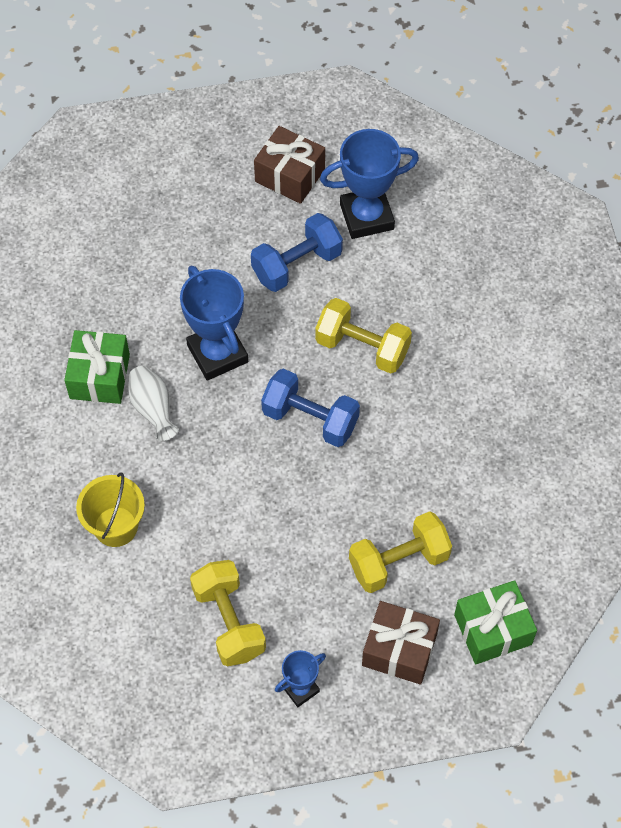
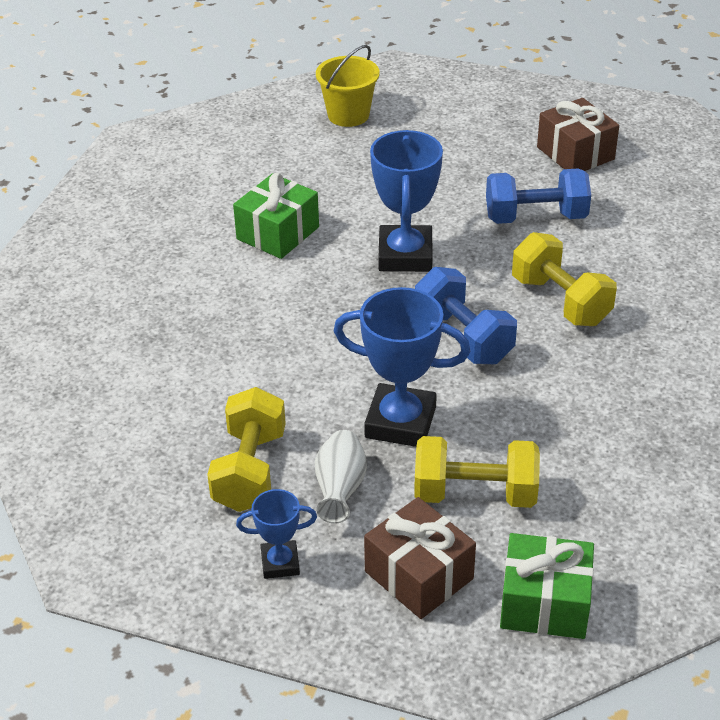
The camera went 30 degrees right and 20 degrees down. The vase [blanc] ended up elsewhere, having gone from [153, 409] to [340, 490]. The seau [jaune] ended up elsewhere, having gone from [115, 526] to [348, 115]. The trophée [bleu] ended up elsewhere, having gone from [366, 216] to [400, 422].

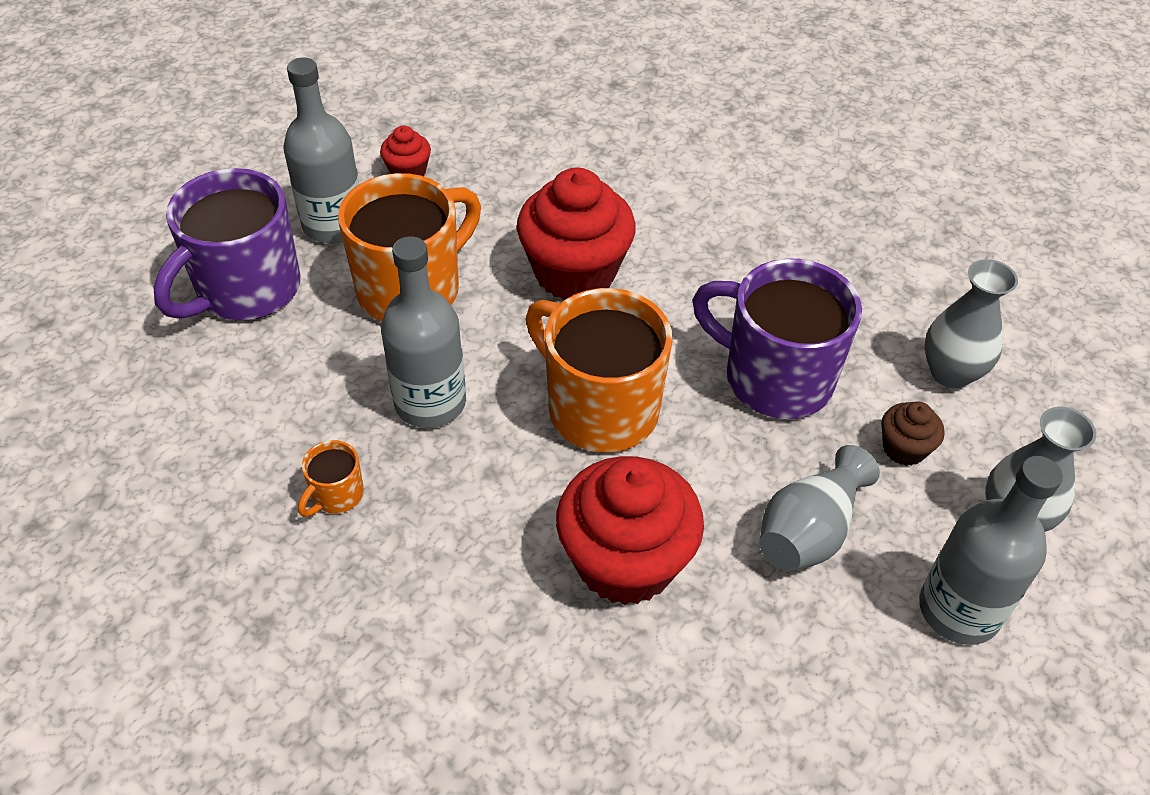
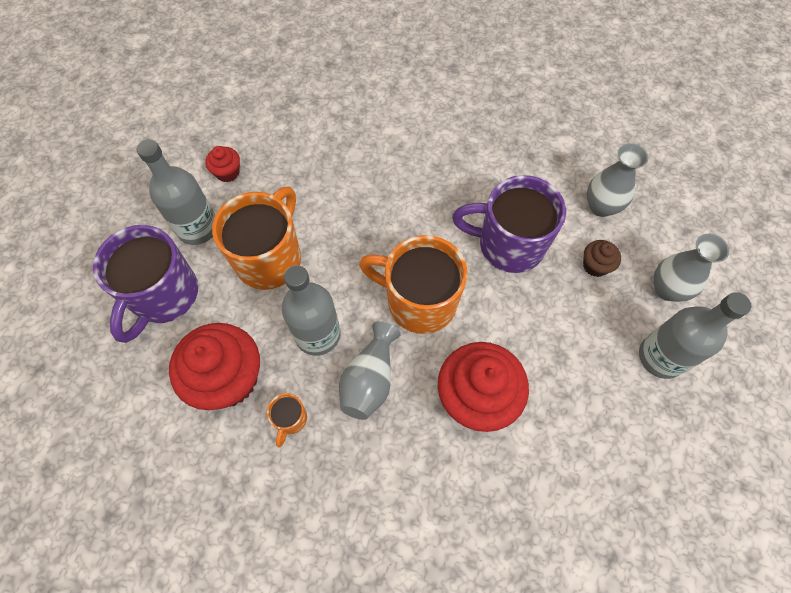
The camera went 20 degrees left and 15 degrees up. The muffin [rouge] ended up elsewhere, having gone from [575, 273] to [228, 378]. The vase [gris] ended up elsewhere, having gone from [809, 531] to [370, 380].

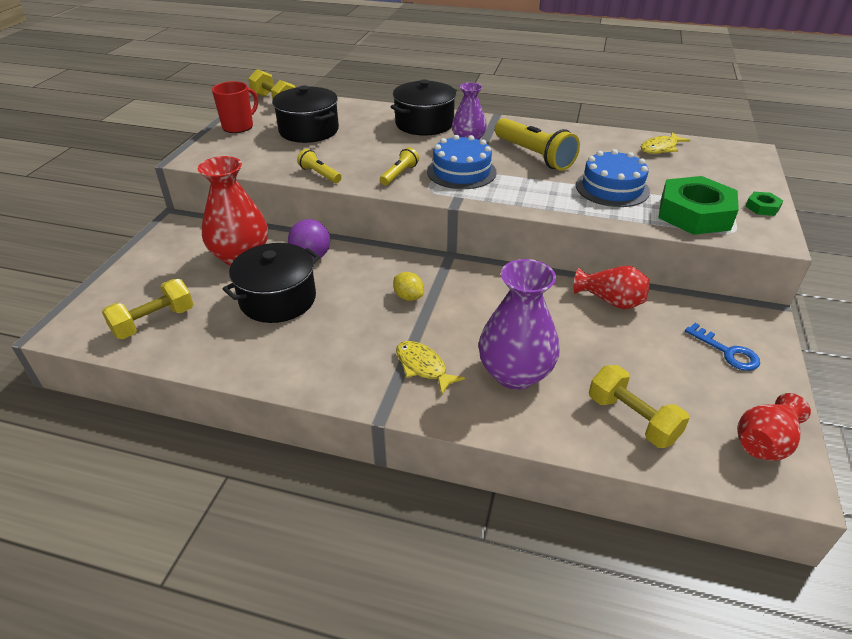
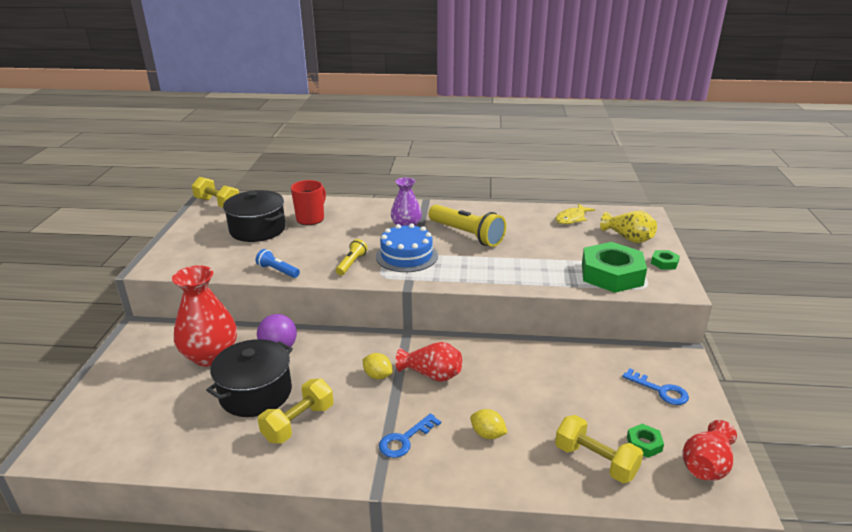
The camera went 10 degrees left and 10 degrees down. What was the lampe de poche [jaune] at [319, 174] turned into the lampe de poche [bleu] at [278, 271]. The haltère [jaune] ended up elsewhere, having gone from [154, 322] to [298, 423]. The tasse [rouge] ended up elsewhere, having gone from [239, 126] to [311, 219]. Where the poisson [jaune] stood at [423, 367], the clé [bleu] came to stand at [405, 439]. The vase [rouge] ended up elsewhere, having gone from [610, 301] to [432, 374]. Where the vase [violet] stood at [515, 373], the citron [jaune] came to stand at [487, 434]. The second view gained the vase [jaune] at [628, 238]. The second view gained the écrou [vert] at [644, 444]. The second view lost the marmite [noir] at [424, 124]. The second view lost the gâteau [bleu] at [612, 188].

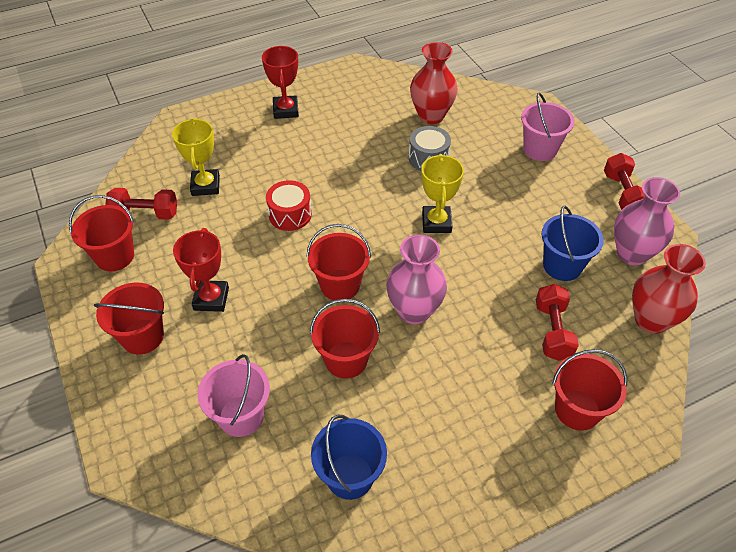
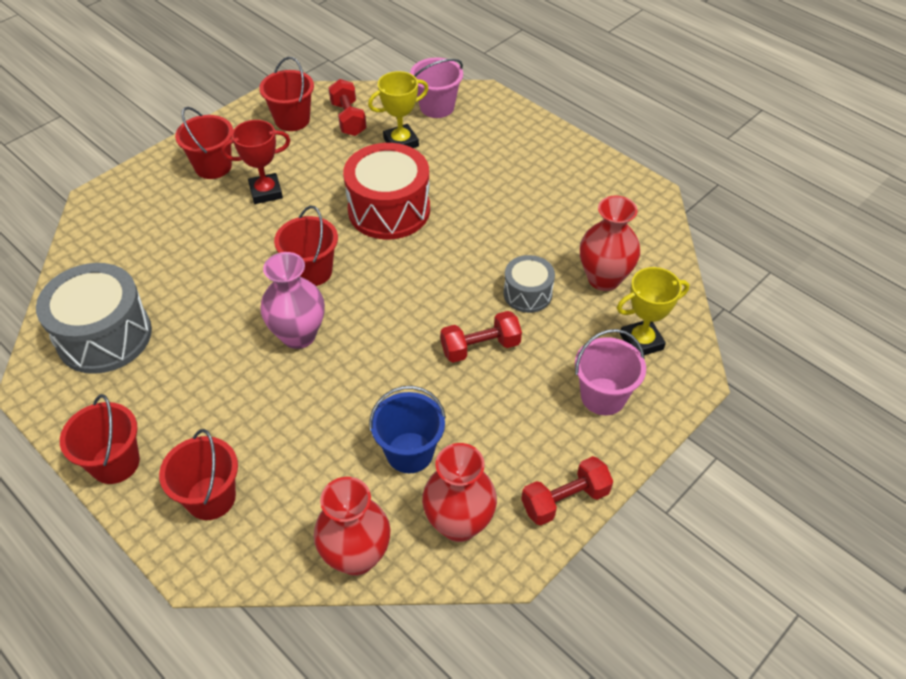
The camera went 70 degrees right and 0 degrees up. Where the seau [bleu] stood at [350, 476], the tambour [gris] came to stand at [104, 336]. The seau [rouge] ended up elsewhere, having gone from [346, 360] to [115, 463]. The size of the tambour [rouge] at [290, 214] changed by a factor of 1.82. The seau [rose] ended up elsewhere, having gone from [241, 416] to [437, 107]. What was the vase [rose] at [632, 253] turned into the vase [rouge] at [459, 523]. The haltère [rouge] ended up elsewhere, having gone from [552, 331] to [480, 347]. The trophée [jaune] ended up elsewhere, having gone from [436, 222] to [641, 342]. The second view lost the trophée [rouge] at [286, 110].

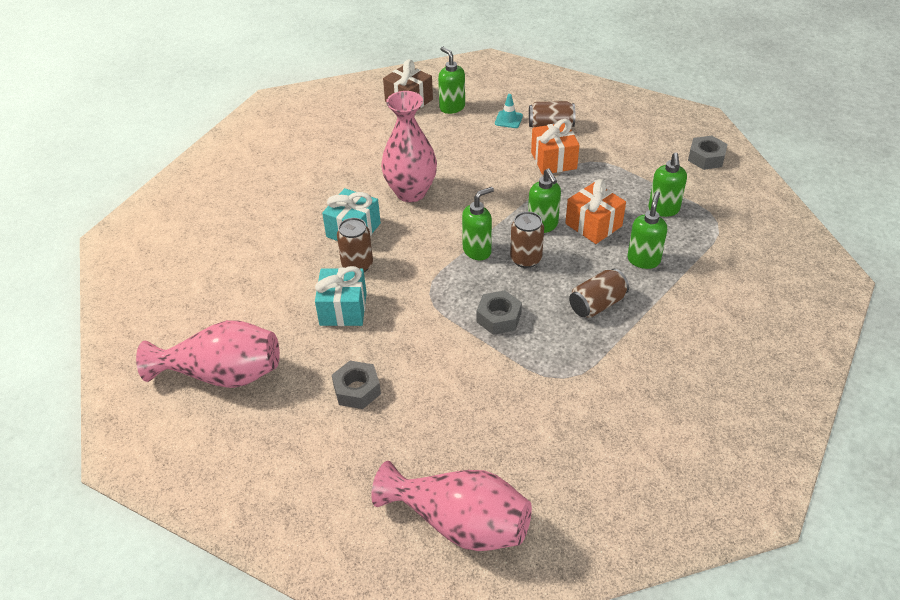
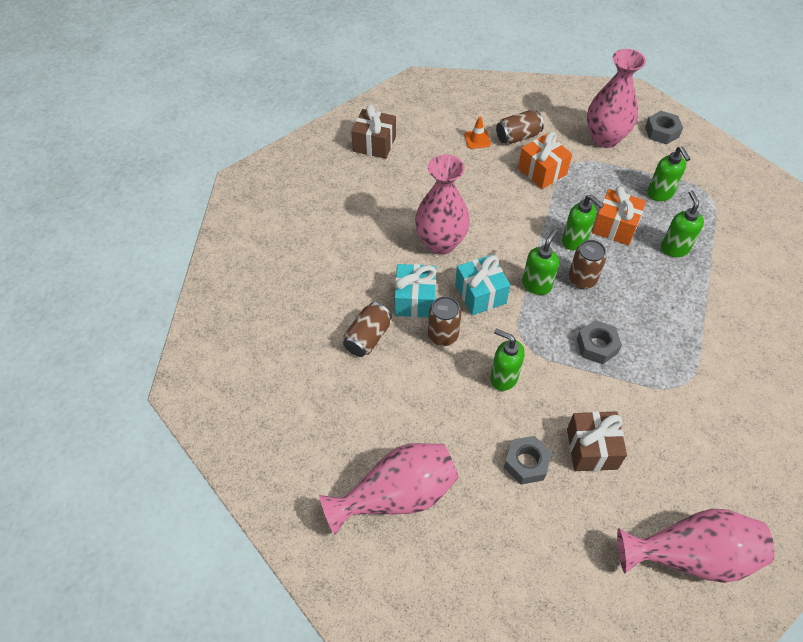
The camera went 25 degrees left and 10 degrees up. The canette [marron] ended up elsewhere, having gone from [597, 304] to [367, 338]. The cadeau [turquoise] ended up elsewhere, having gone from [343, 309] to [480, 294]. What was the cône de chantier [turquoise] at [508, 119] turned into the cône de chantier [orange] at [477, 139]. The distributeur de savon [vert] ended up elsewhere, having gone from [452, 107] to [503, 378]. The second view gained the cadeau [marron] at [591, 449]. The second view gained the vase [rose] at [605, 138].

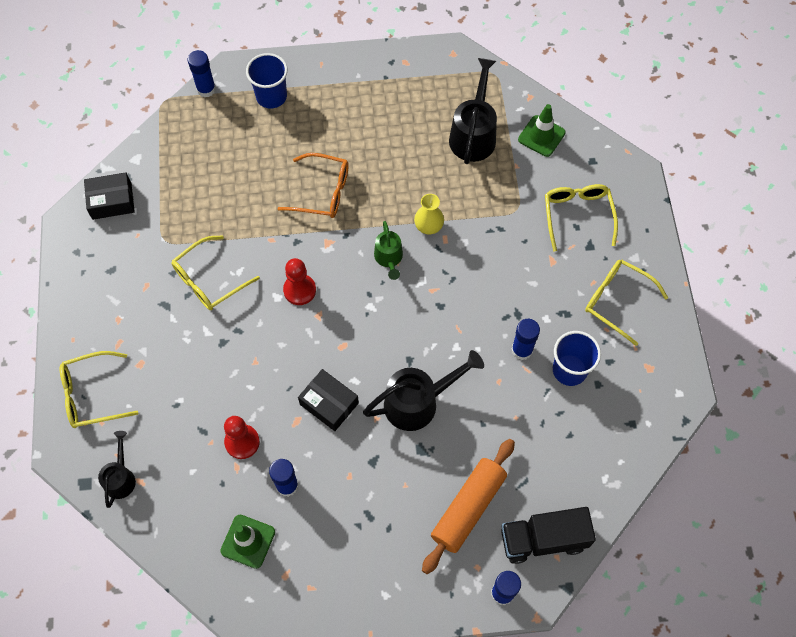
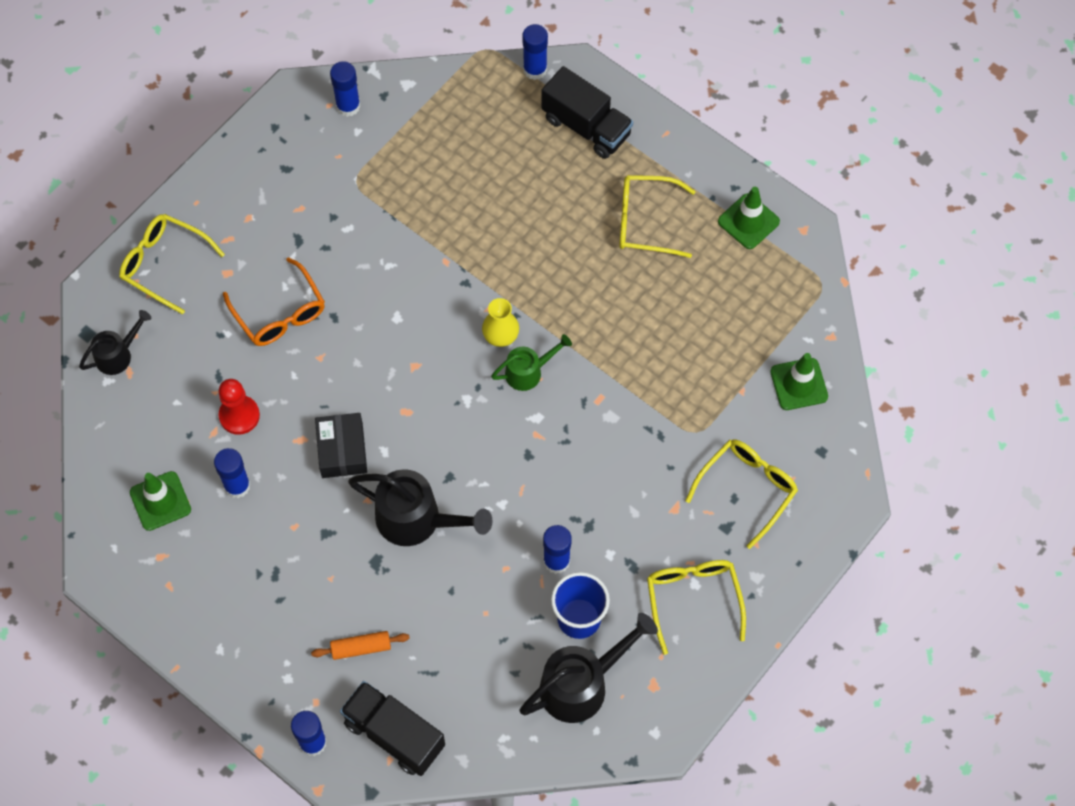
The camera went 45 degrees right and 0 degrees up. The lunettes [orange] ended up elsewhere, having gone from [323, 192] to [280, 313]. The size of the rouleau à pâtisserie [orange] at [468, 508] changed by a factor of 0.52. Where the boîte [noir] stood at [112, 201], the bâton de colle [bleu] came to stand at [348, 106]. The vase [jaune] ended up elsewhere, having gone from [428, 226] to [500, 335]. The arrosoir [vert] at [389, 259] ended up facing another way, 150 degrees counterclockwise from before. The arrosoir [noir] ended up elsewhere, having gone from [474, 134] to [582, 684]. Where the gobelet [bleu] stood at [271, 96], the camion [noir] came to stand at [586, 126]. The lunettes [jaune] ended up elsewhere, having gone from [209, 280] to [645, 221]. The second view gained the cône de chantier [vert] at [748, 221]. The second view lost the pion [rouge] at [299, 290].

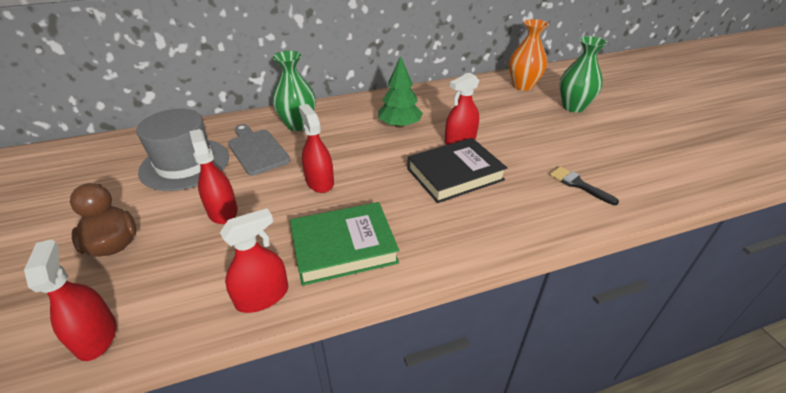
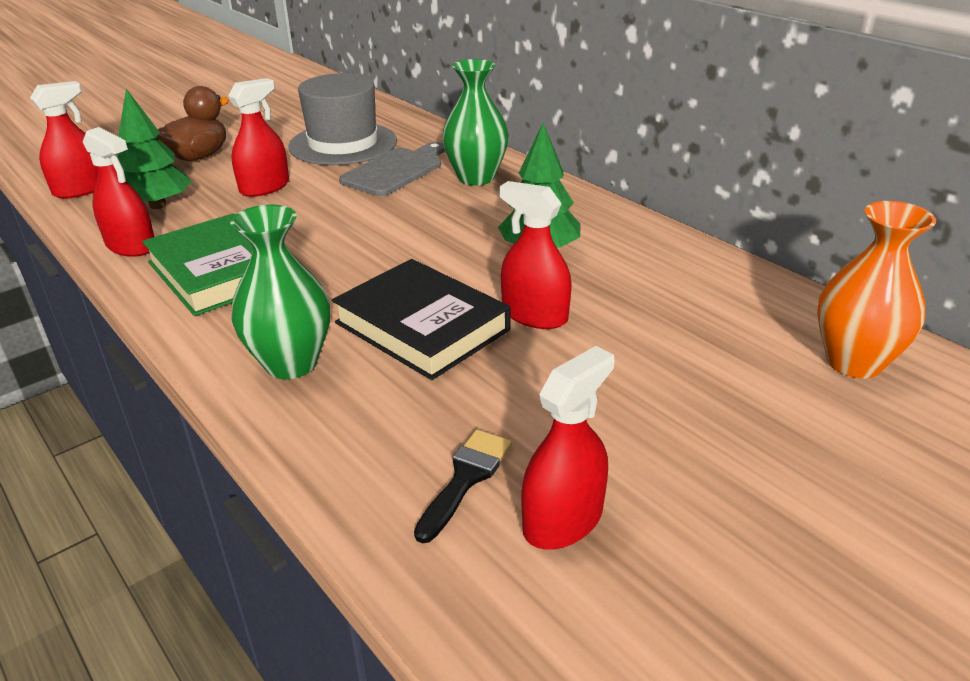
The camera went 70 degrees right and 5 degrees down. The second view gained the arbre [vert] at [158, 205]. The vase [vert] ended up elsewhere, having gone from [573, 107] to [291, 363]. The vaporisateur [rouge] ended up elsewhere, having gone from [319, 182] to [563, 520].

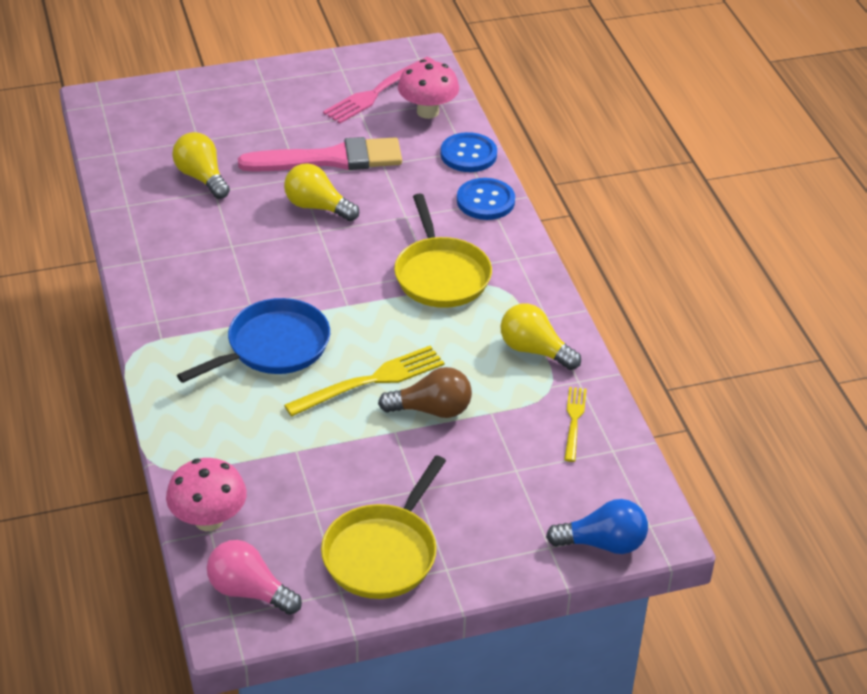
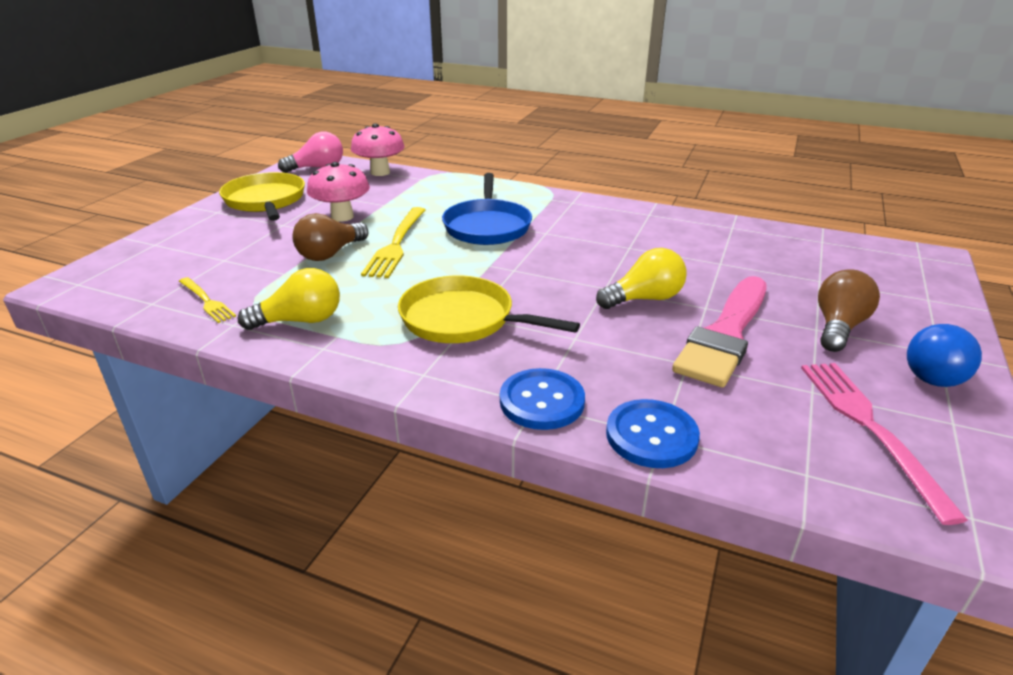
The camera went 130 degrees right and 10 degrees down. The champignon [rose] ended up elsewhere, having gone from [427, 112] to [342, 217]. The second view gained the ampoule [marron] at [838, 327]. The ampoule [bleu] ended up elsewhere, having gone from [603, 543] to [936, 372]. The second view lost the ampoule [jaune] at [202, 177].

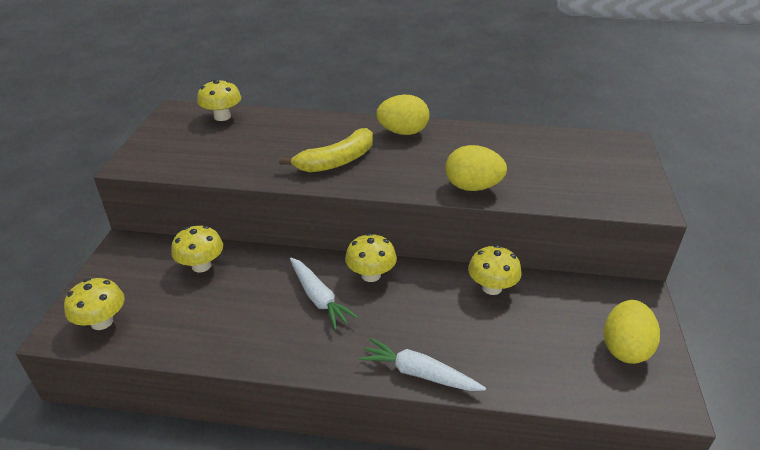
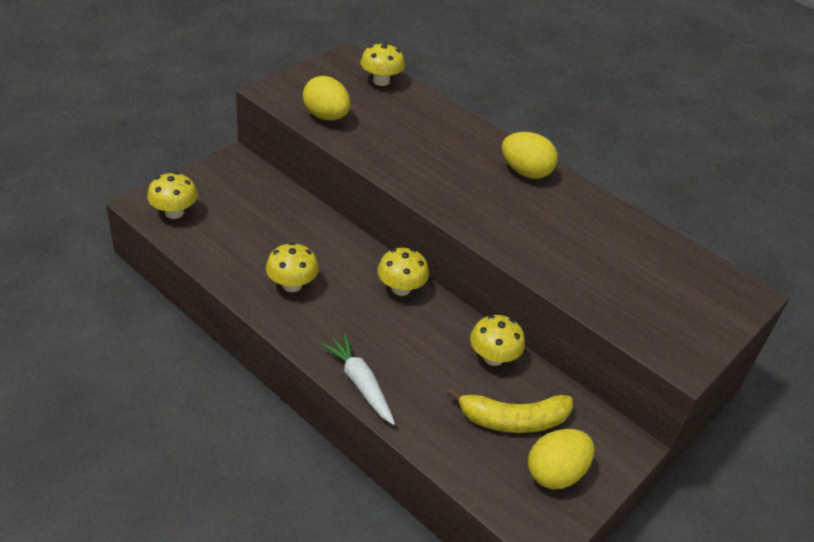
The camera went 30 degrees right and 5 degrees up. The champignon [jaune] ended up elsewhere, having gone from [201, 265] to [292, 285]. The œuf [jaune] ended up elsewhere, having gone from [472, 187] to [326, 116]. The banane [jaune] ended up elsewhere, having gone from [336, 161] to [513, 420]. The second view lost the carotte [blanc] at [319, 298].

